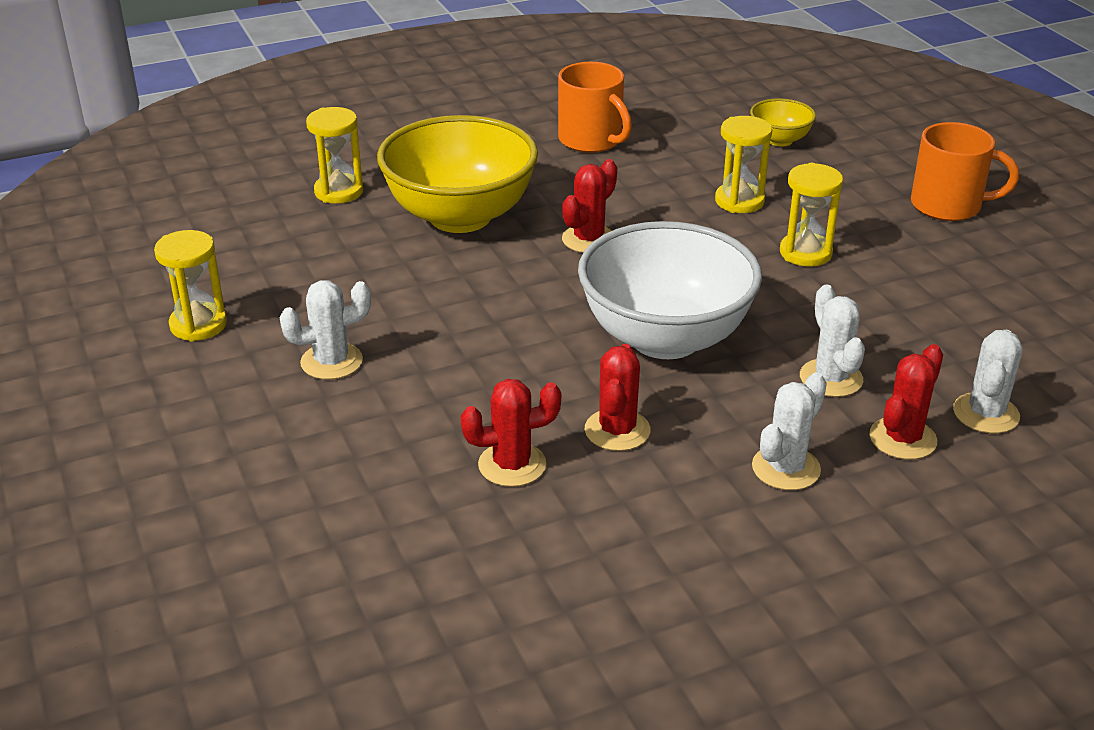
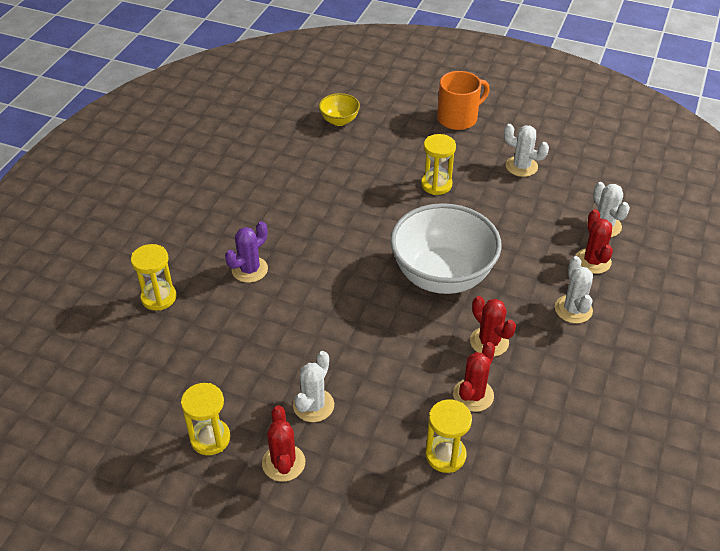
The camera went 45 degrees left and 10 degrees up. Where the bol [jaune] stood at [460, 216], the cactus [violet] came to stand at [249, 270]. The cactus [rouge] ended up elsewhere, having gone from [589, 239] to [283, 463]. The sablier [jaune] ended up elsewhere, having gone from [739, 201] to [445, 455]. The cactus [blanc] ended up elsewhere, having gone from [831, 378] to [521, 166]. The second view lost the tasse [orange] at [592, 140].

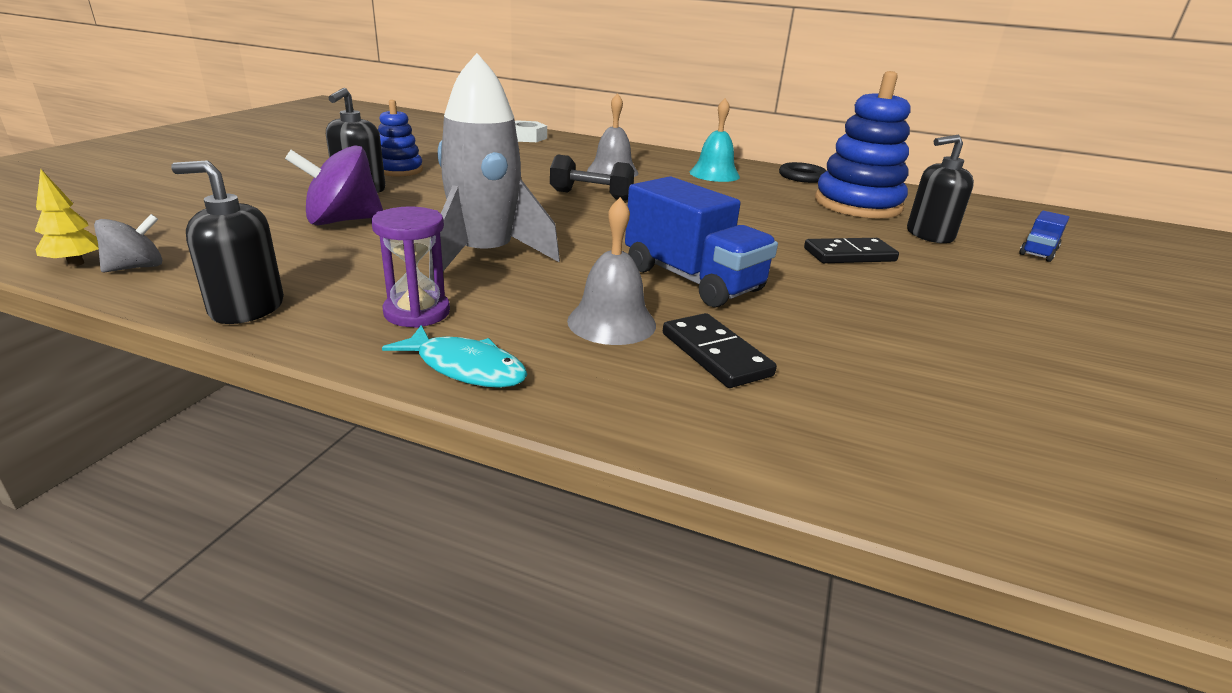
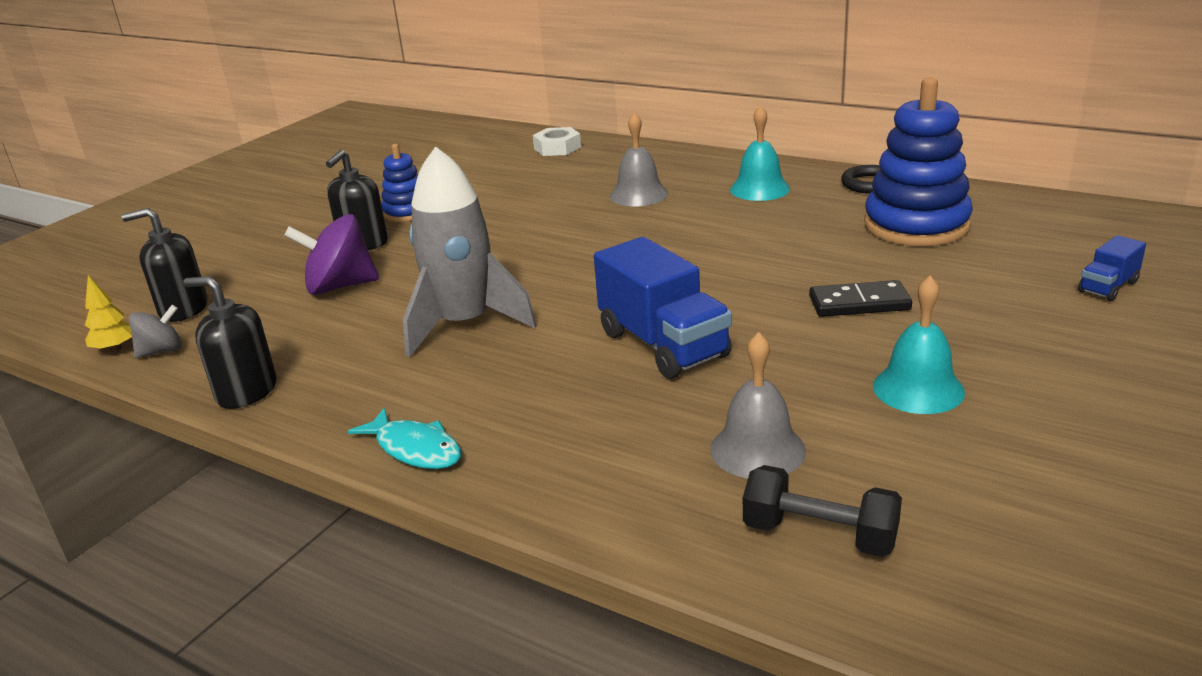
The camera went 15 degrees right and 0 degrees up. The distributeur de savon [noir] ended up elsewhere, having gone from [929, 235] to [183, 309]. The cloche [gris] ended up elsewhere, having gone from [611, 322] to [757, 449]. The haltère [noir] ended up elsewhere, having gone from [591, 195] to [819, 535]. The second view gained the cloche [turquoise] at [918, 389]. The second view lost the sablier [violet] at [417, 312]. The second view lost the domino [noir] at [716, 354].

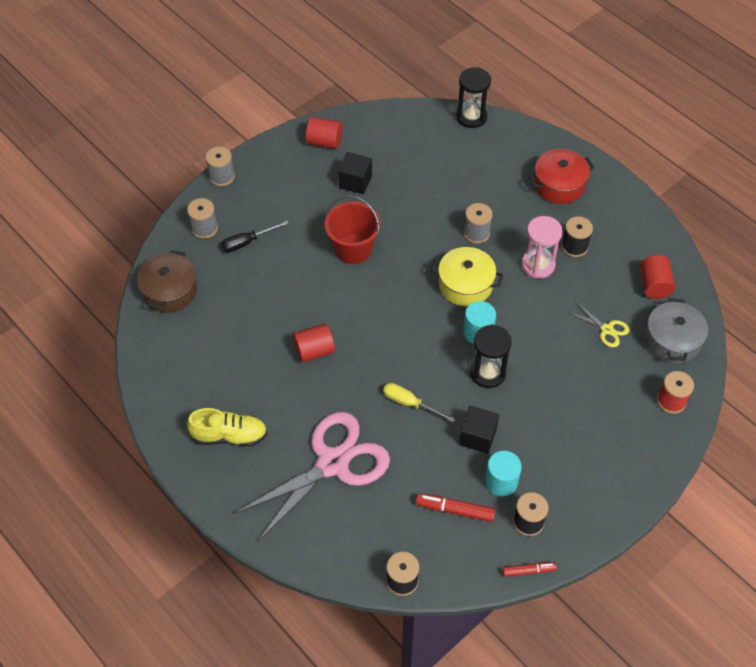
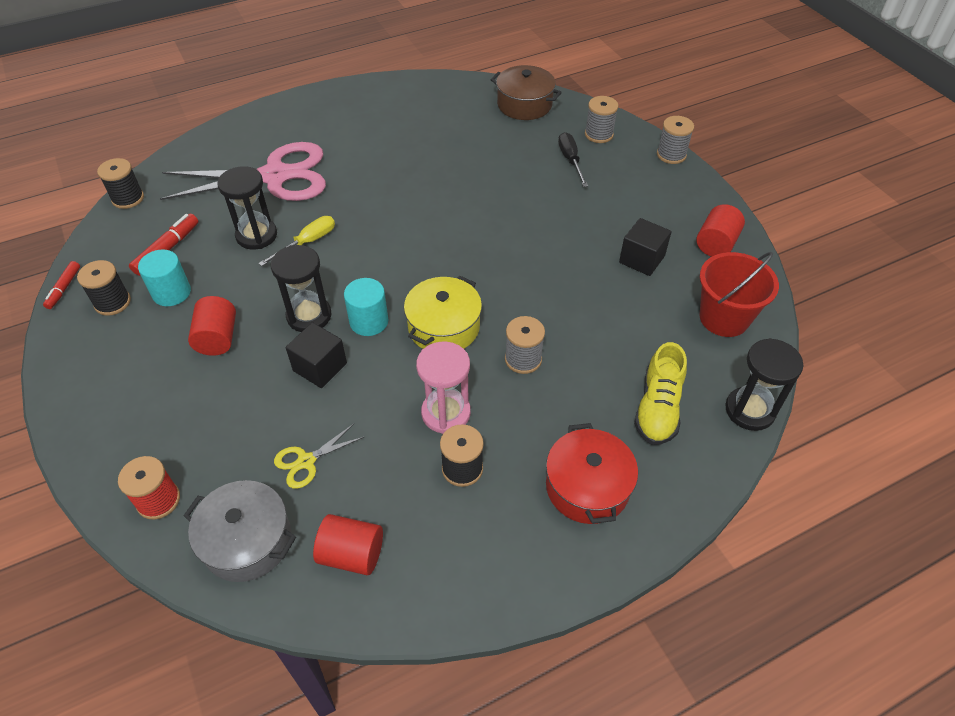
The camera went 105 degrees right and 5 degrees down. The ciseaux [rose] at [332, 463] ended up facing another way, 75 degrees counterclockwise from before. The cylindre [rouge] ended up elsewhere, having gone from [314, 350] to [218, 338]. The second view gained the sablier [noir] at [256, 235]. The cube [noir] ended up elsewhere, having gone from [477, 436] to [320, 367]. The chaussure [jaune] ended up elsewhere, having gone from [229, 436] to [657, 408]. The seau [rouge] ended up elsewhere, having gone from [353, 249] to [724, 318].

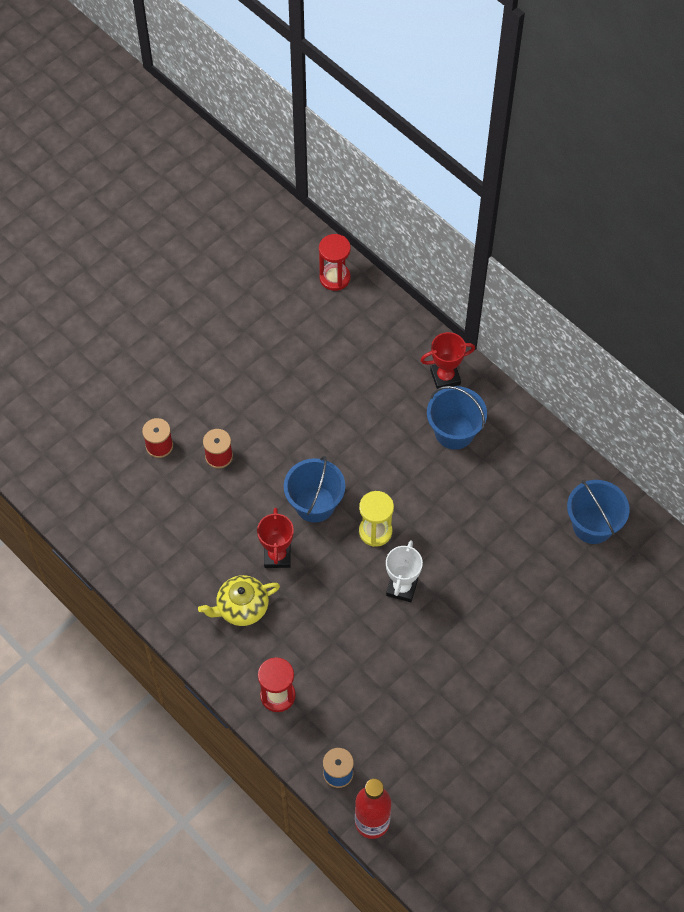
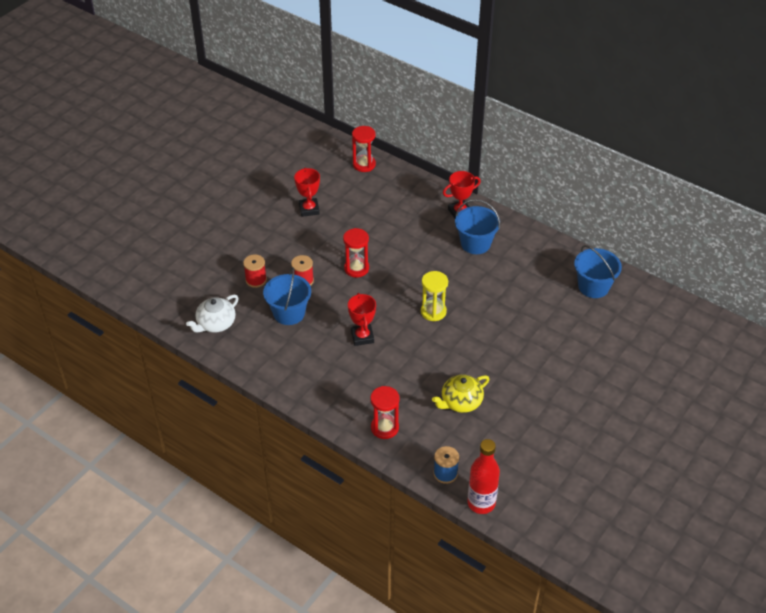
The camera went 10 degrees left and 15 degrees down. The second view gained the théière [blanc] at [215, 324]. The seau [bleu] ended up elsewhere, having gone from [315, 504] to [289, 313]. The second view gained the trophée [rouge] at [309, 209]. The second view gained the sablier [rouge] at [356, 268]. The théière [jaune] ended up elsewhere, having gone from [241, 607] to [460, 402]. The second view lost the trophée [blanc] at [402, 587].

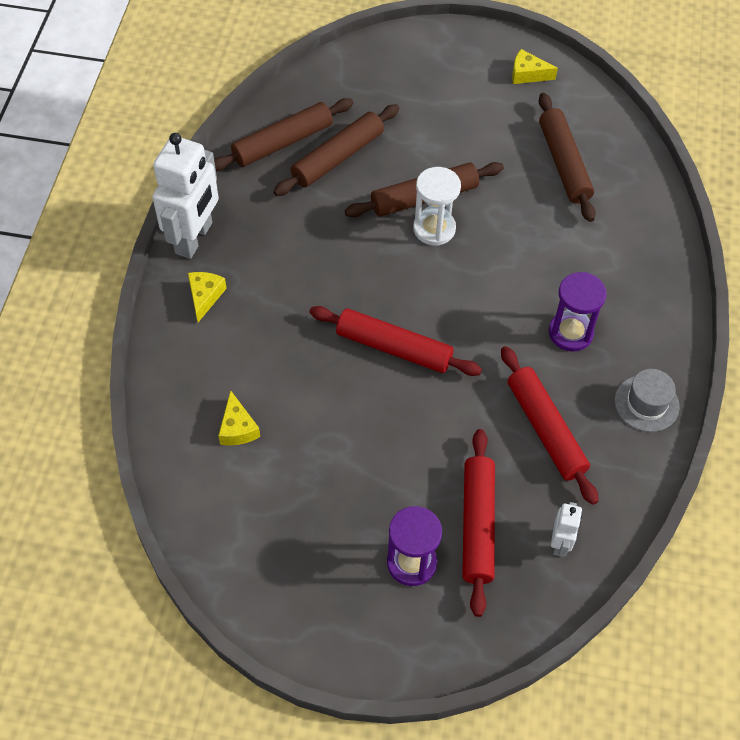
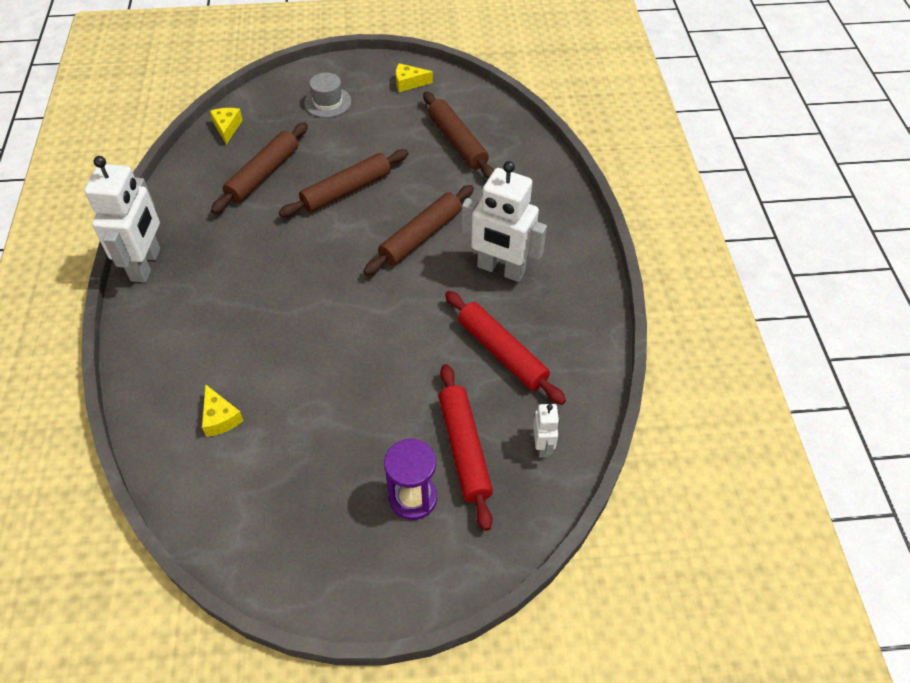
The camera went 15 degrees left and 5 degrees down. The fromage [jaune] ended up elsewhere, having gone from [205, 296] to [227, 128]. The chapeau [gris] ended up elsewhere, having gone from [646, 403] to [328, 102]. The rouleau à pâtisserie [marron] ended up elsewhere, having gone from [283, 142] to [421, 236]. Where the sablier [violet] stood at [570, 333], the robot [blanc] came to stand at [500, 270]. The second view lost the rouleau à pâtisserie [rouge] at [393, 348]. The second view lost the sablier [blanc] at [434, 229].

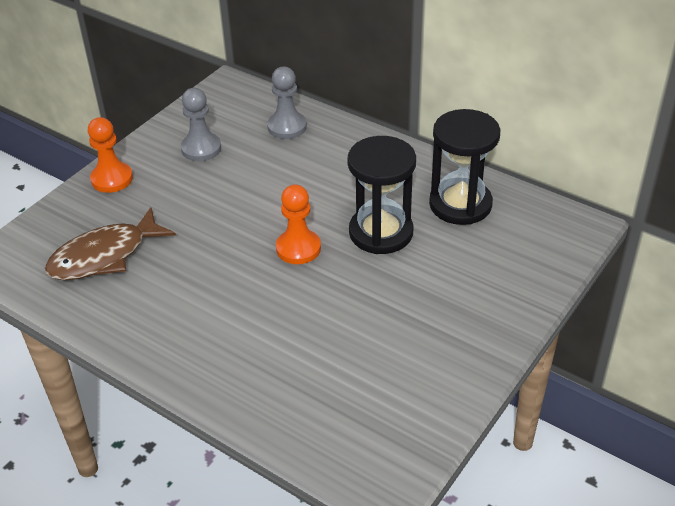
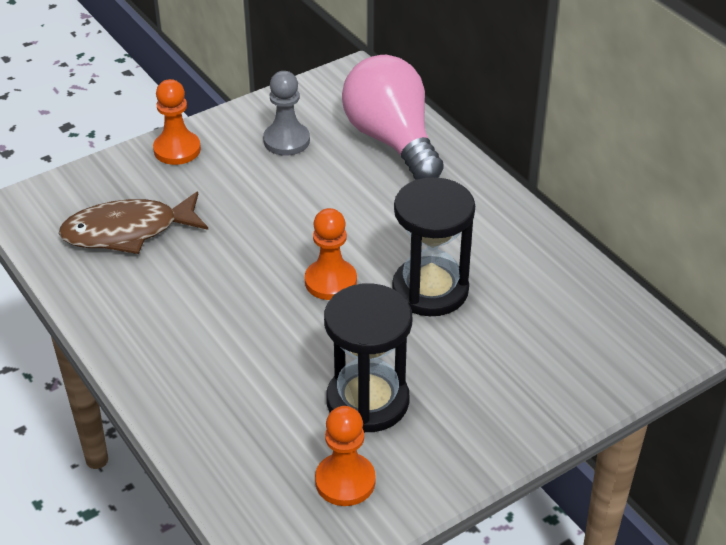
The camera went 20 degrees right and 0 degrees up. The second view gained the pion [orange] at [345, 481]. The sablier [noir] ended up elsewhere, having gone from [460, 204] to [367, 401]. Where the pion [gris] stood at [287, 127], the ampoule [rose] came to stand at [392, 140].

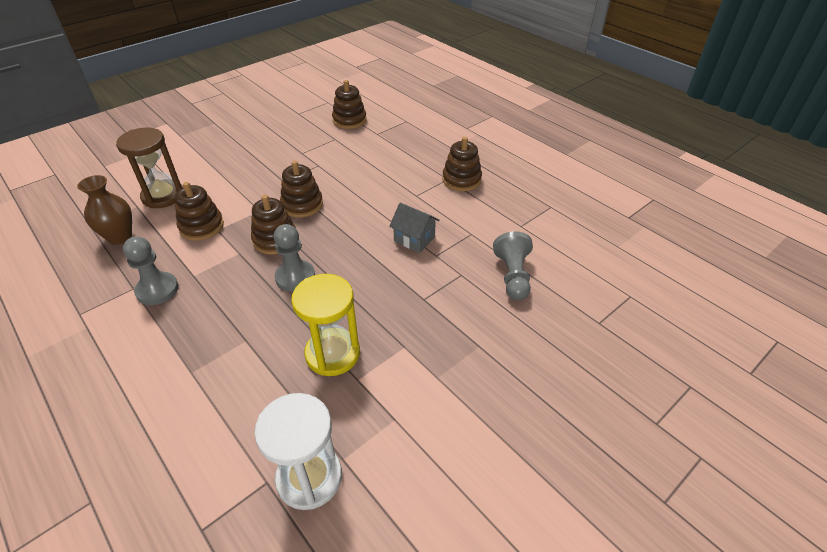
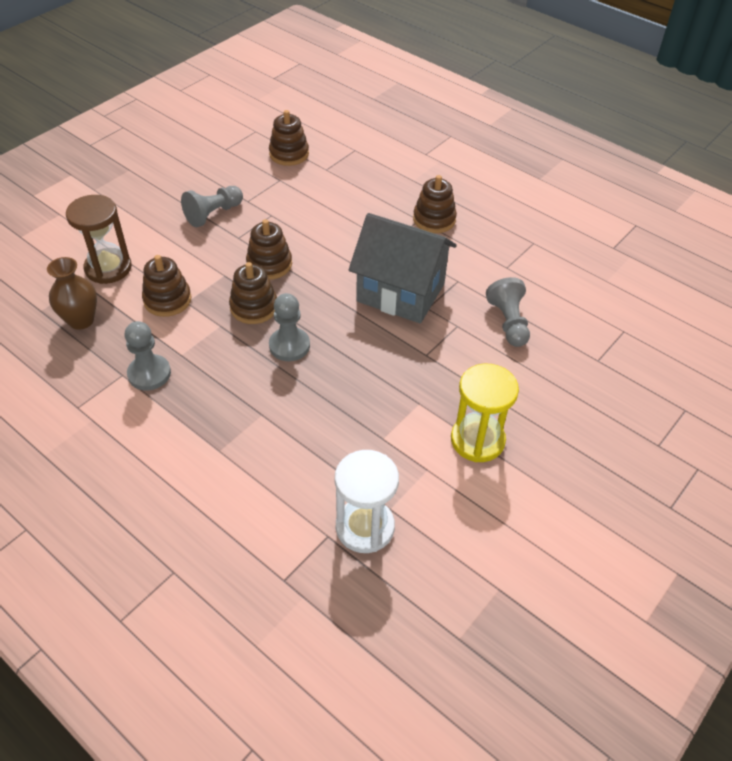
The camera went 10 degrees left and 5 degrees up. The second view gained the pion [gris] at [213, 214]. The size of the maison [gris] at [414, 239] changed by a factor of 2.12. The sablier [jaune] ended up elsewhere, having gone from [332, 354] to [477, 440].

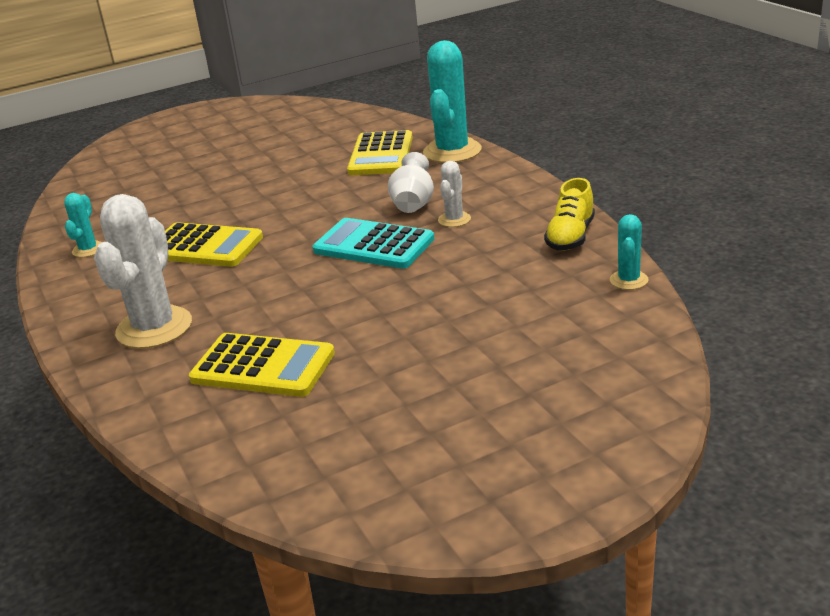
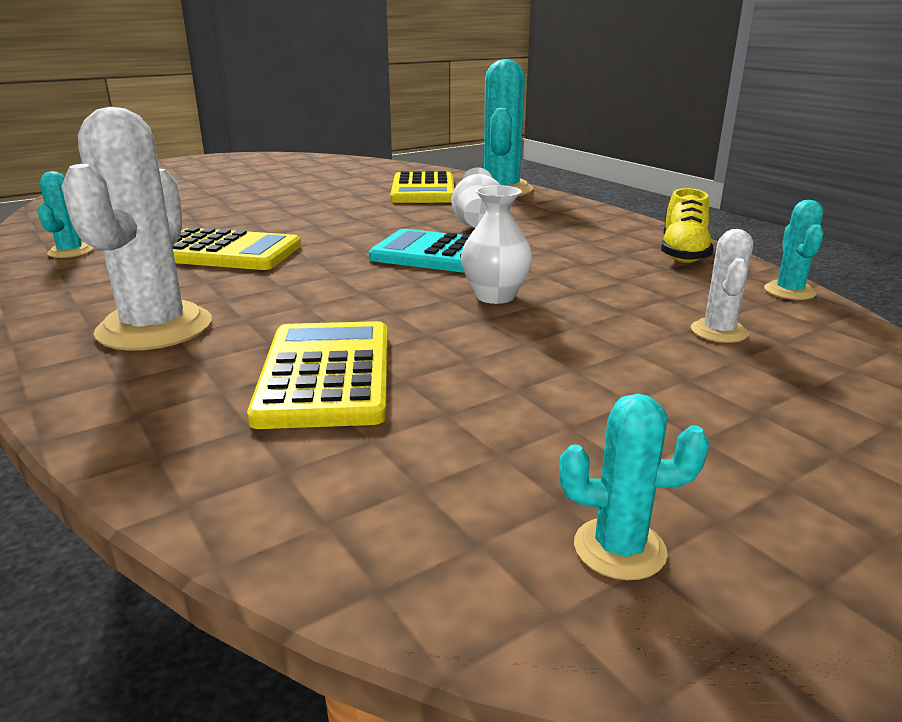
The camera went 10 degrees left and 5 degrees down. The calculatrice [jaune] at [263, 366] ended up facing another way, 105 degrees counterclockwise from before. The second view gained the vase [blanc] at [495, 296]. The second view gained the cactus [turquoise] at [619, 549]. The cactus [blanc] ended up elsewhere, having gone from [454, 219] to [719, 331].

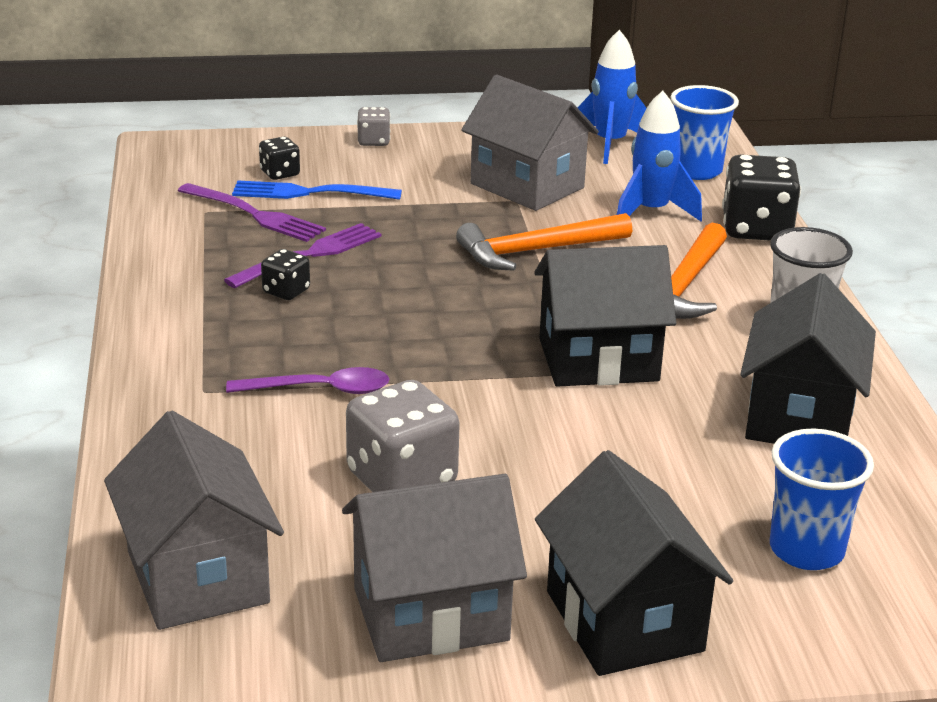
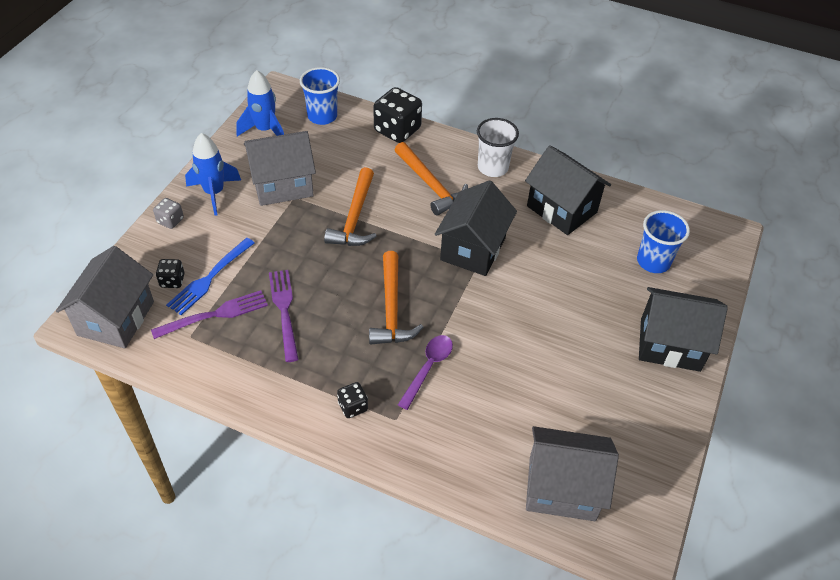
The camera went 60 degrees left and 20 degrees up. The maison [gris] ended up elsewhere, having gone from [430, 614] to [116, 318]. The fusée [bleu] ended up elsewhere, having gone from [651, 212] to [214, 193]. The dé [noir] ended up elsewhere, having gone from [286, 291] to [353, 407]. The second view gained the marteau [orange] at [391, 309]. The second view lost the dé [gris] at [401, 479].

